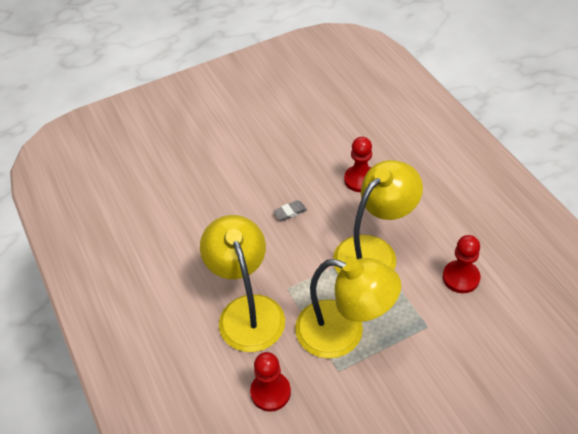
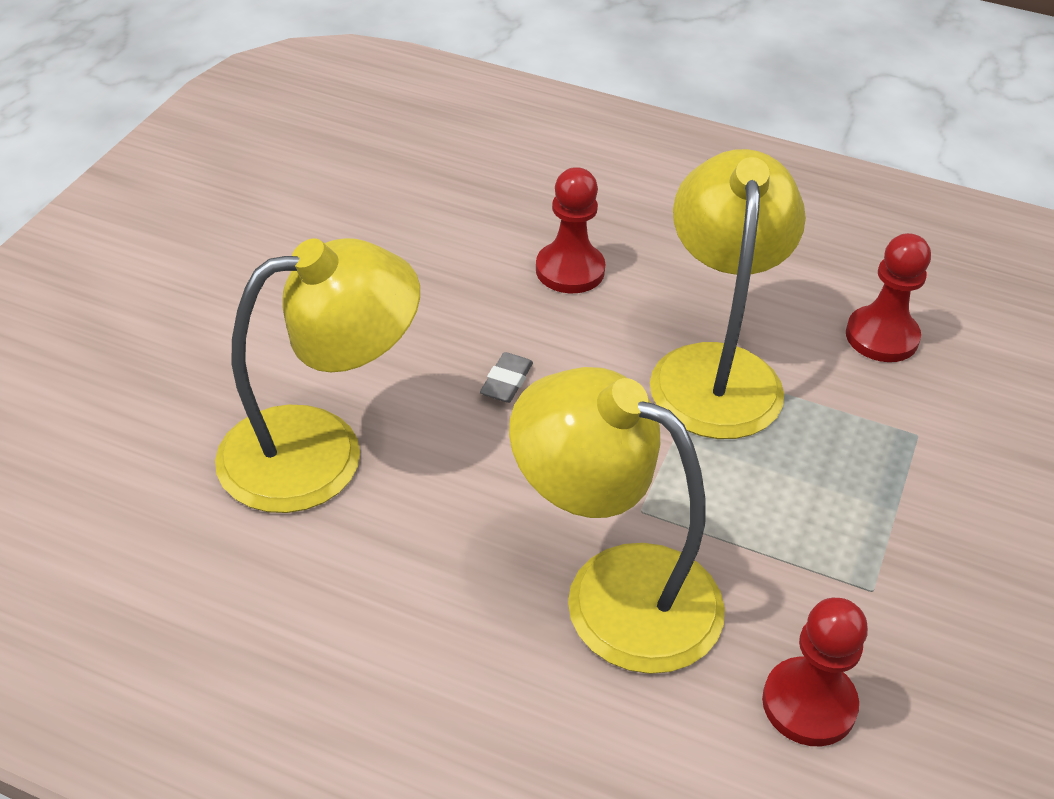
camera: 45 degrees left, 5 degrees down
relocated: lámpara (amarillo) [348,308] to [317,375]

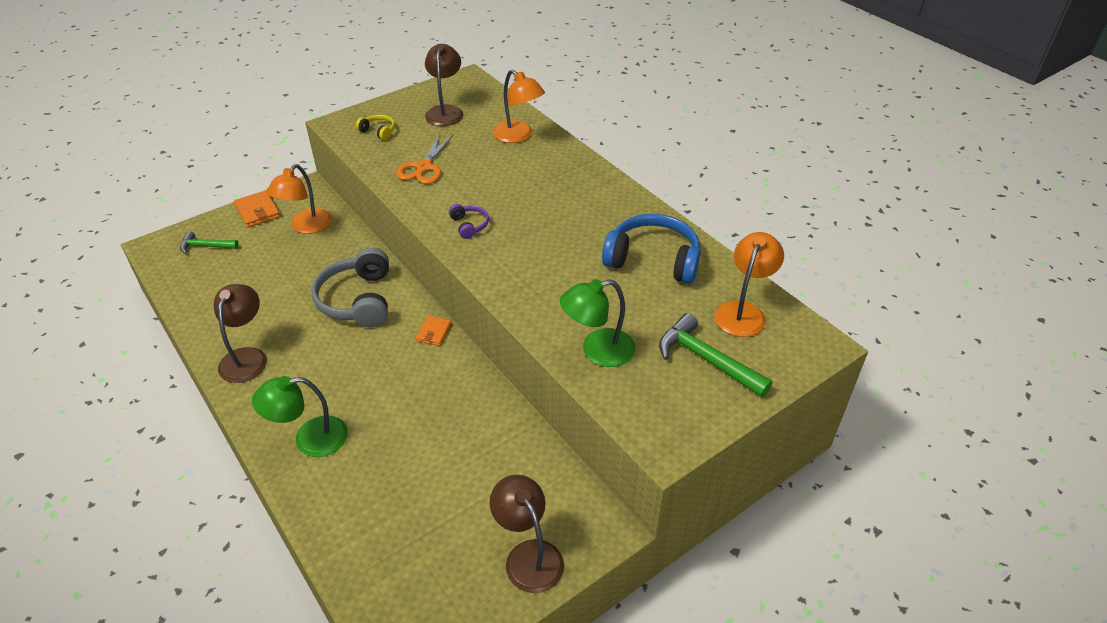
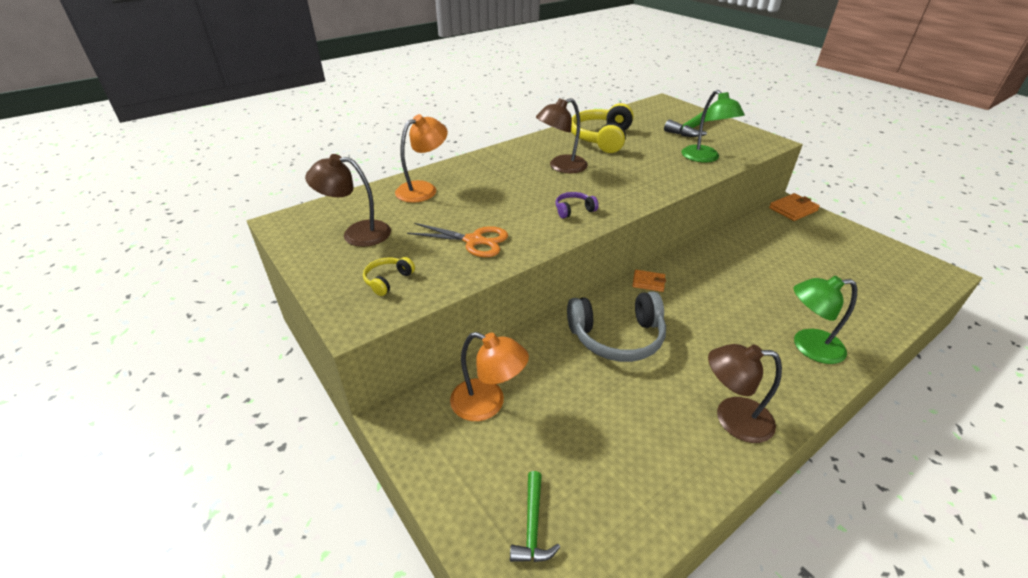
camera: 90 degrees left, 5 degrees down
missing: lámpara (naranja) [749,284]
relocated: lámpara (marrón) [527,534] to [562,135]; cartera (naranja) [257,209] to [794,207]
colour: auriculares (azul) [651,249] to auriculares (amarillo) [602,128]
spun: lámpara (verde) [300,416] = [825,320] 105 degrees clockwise

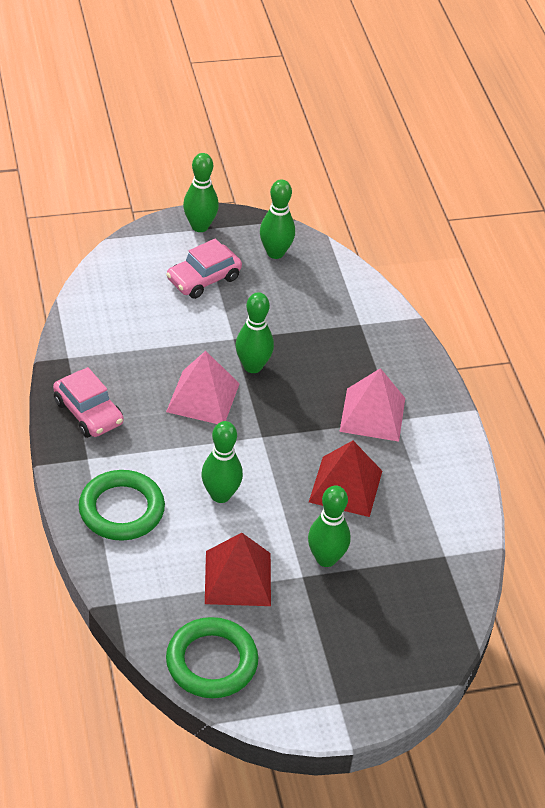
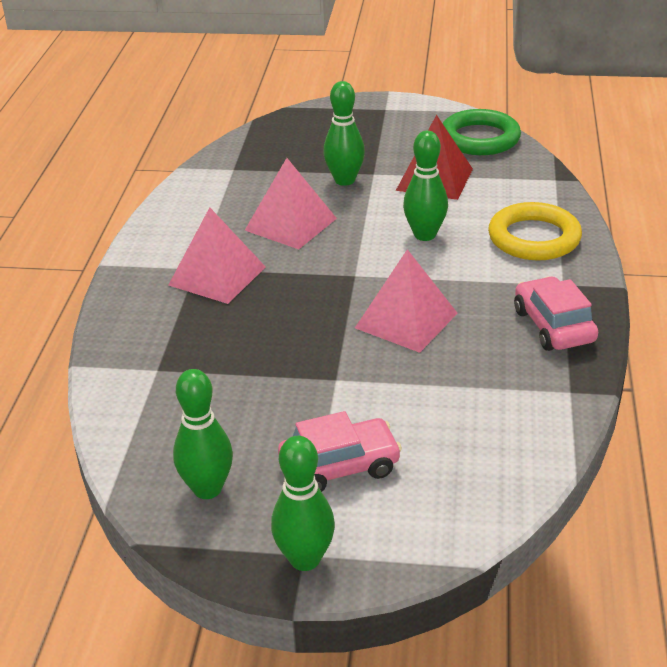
camera: 155 degrees left, 10 degrees down
missing: bolo (verde) [254,332]
colour: pirámide (rojo) [345,479] to pirámide (rosa) [291,203]; anillo (verde) [122,505] to anillo (amarillo) [535,231]

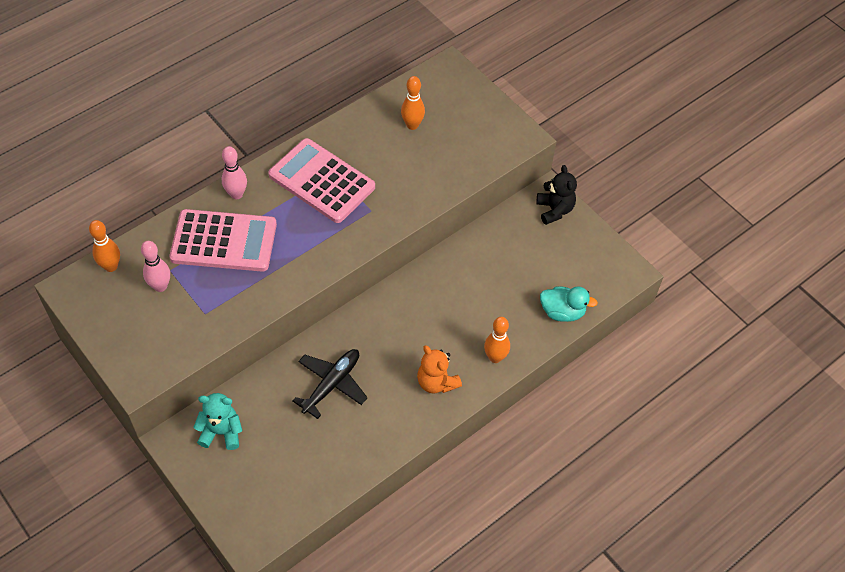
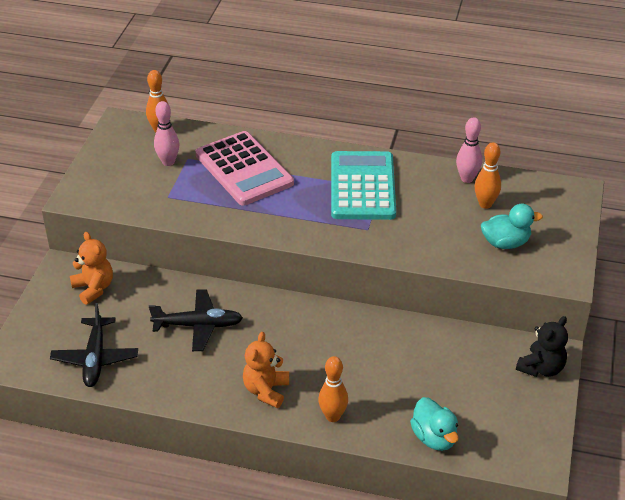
camera: 55 degrees right, 15 degrees down
appeared: avión (negro) [94,345]; pato (turquesa) [512,226]
relocated: bolo (rosa) [234,172] to [469,150]
colour: osito (turquesa) [218,421] to osito (naranja) [91,268]; calculadora (rosa) [321,180] to calculadora (turquesa) [363,185]

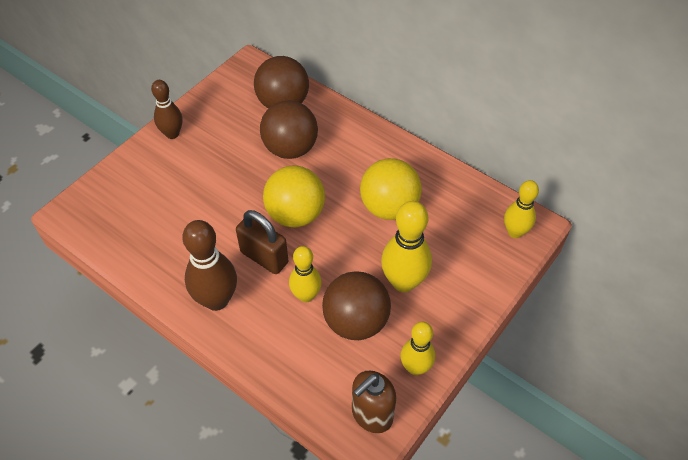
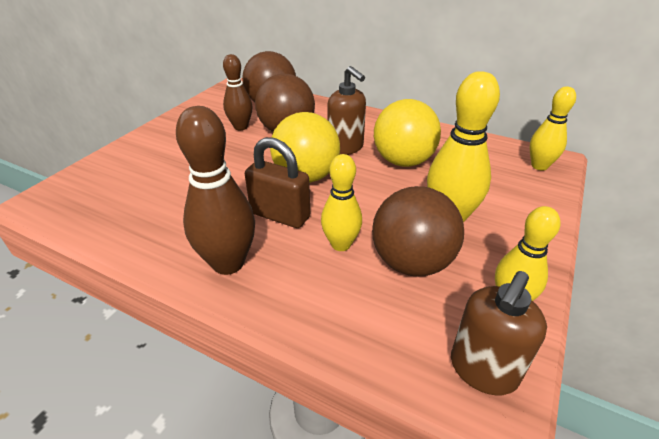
camera: 10 degrees left, 15 degrees down
appeared: dispensador de jabón (marrón) [346,110]
relocated: bolo (marrón) [167,109] to [237,92]

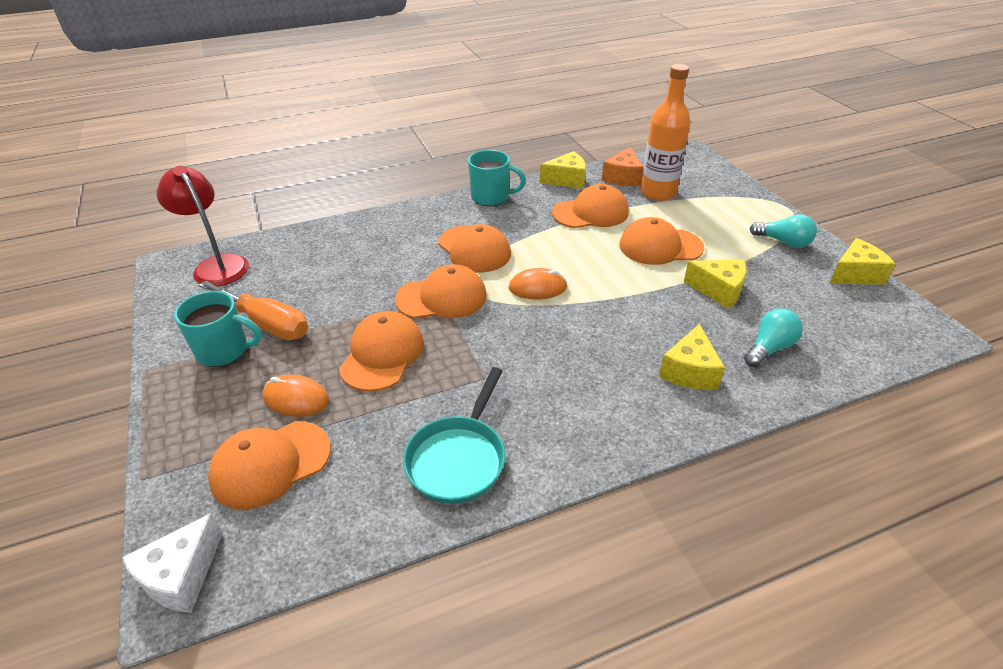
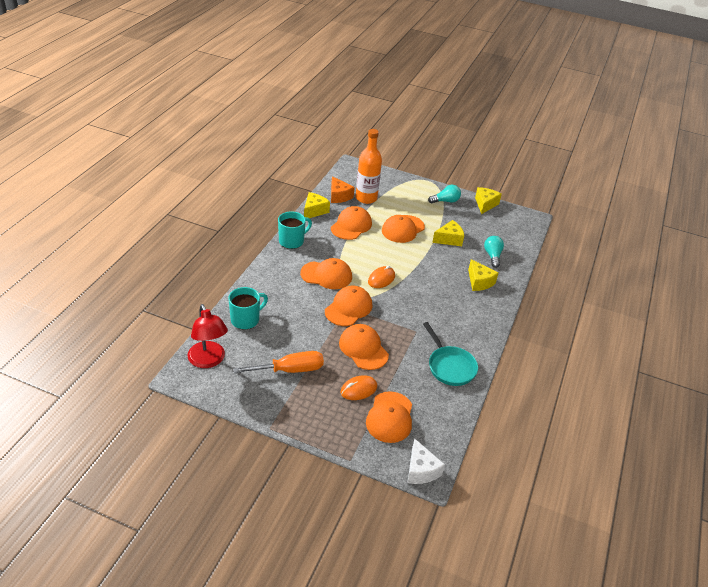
camera: 50 degrees left, 0 degrees up
relocated: taza (turquesa) [217,329] to [248,308]
spun: lámpara (rojo) [202,226] = [207,336] 120 degrees counterclockwise

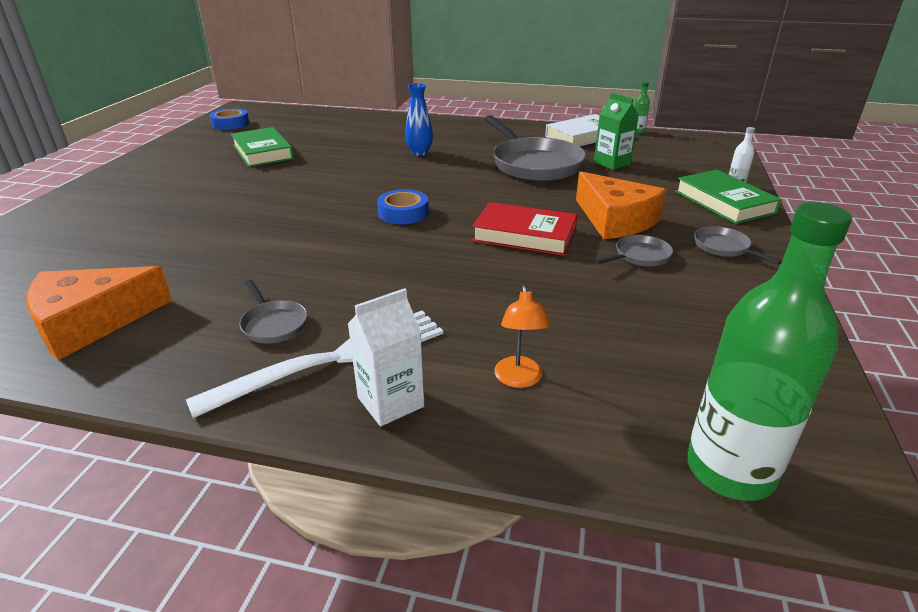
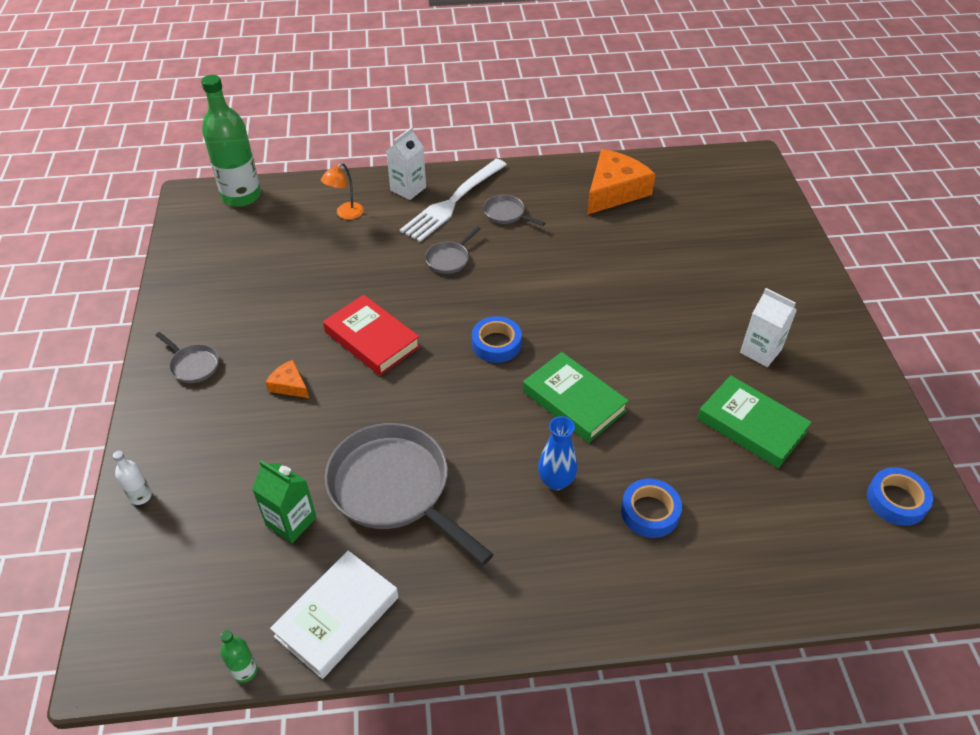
camera: 160 degrees right, 15 degrees up
appeared: cinta adhesiva (azul) [651,508]; cartón de leche (blanco) [768,327]
relocated: sartén (gris) [633,250] to [452,250]; libro (verde) [728,197] to [576,397]
spun: lámpara (naranja) [523,336] = [342,191] 120 degrees counterclockwise; libro (rojo) [524,229] = [371,335] 45 degrees clockwise
size: queso (naranja) [621,205] = [287,379] x0.47

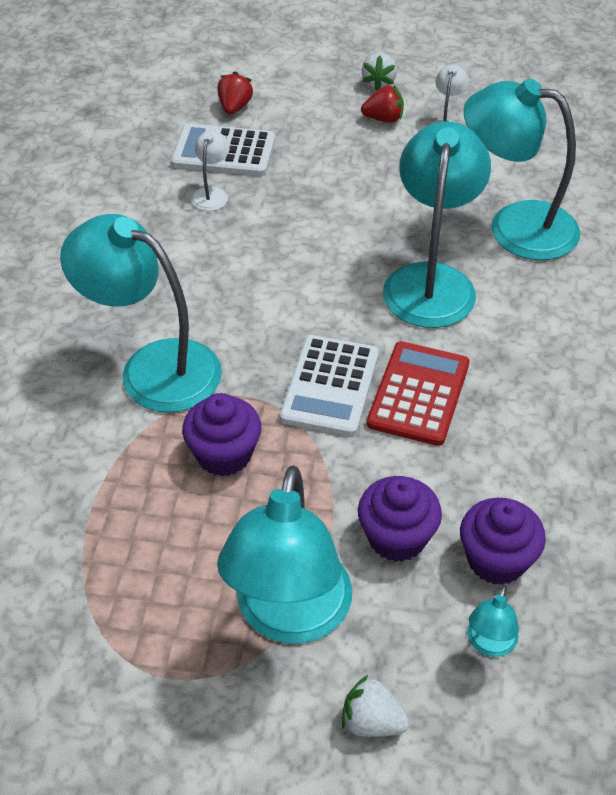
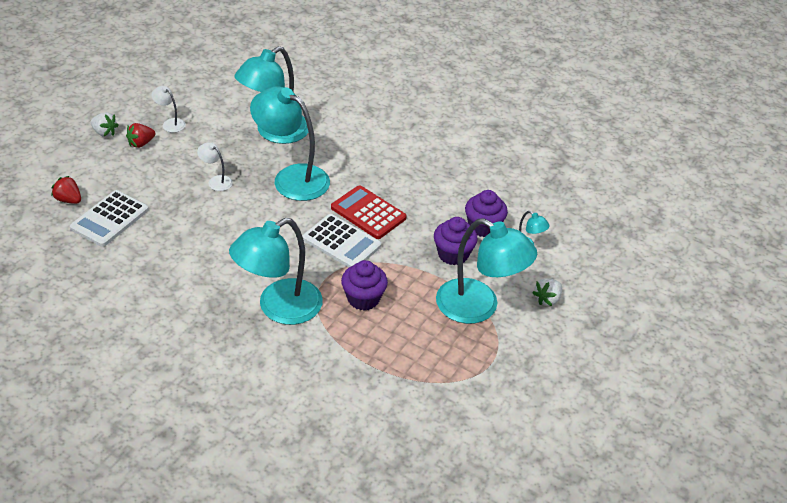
camera: 70 degrees left, 5 degrees down
relocated: lámpara (blanco) [210,171] to [215,166]
spun: fresa (rojo) [382,104] = [140,135] 150 degrees counterclockwise

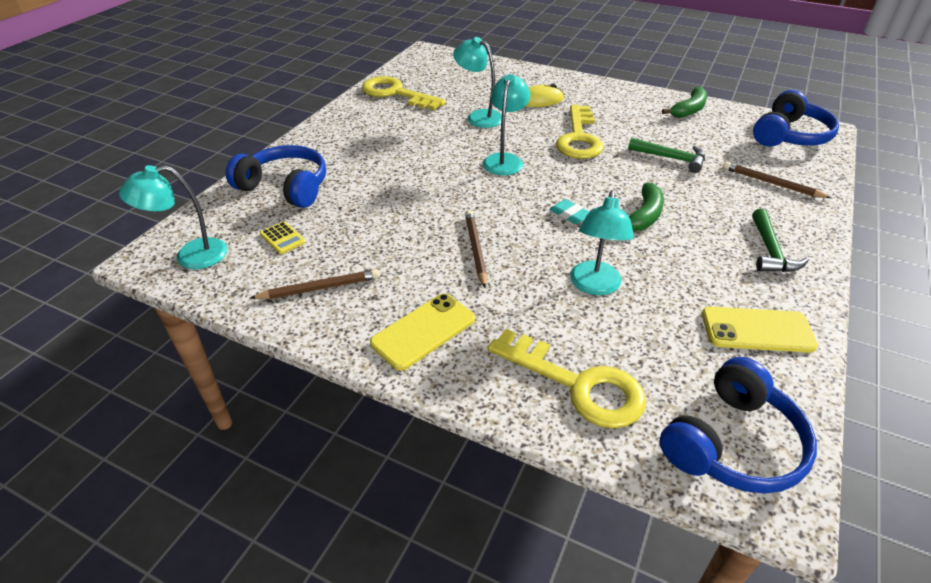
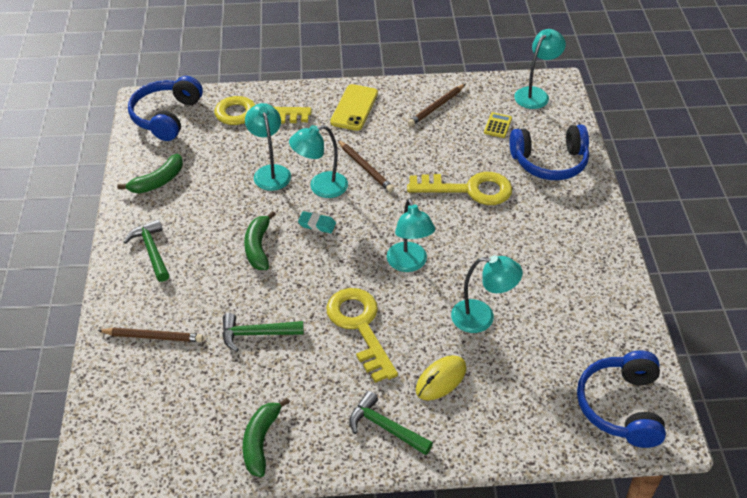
camera: 150 degrees right, 5 degrees up
appeared: lámpara (turquesa) [318,161]; martillo (verde) [391,423]
relocated: llave (amarillo) [404,93] to [459,188]; auriculares (azul) [796,118] to [621,399]
exchanged: móvil (amarillo) [760,330] to plátano (verde) [150,173]
spun: calculadora (amarillo) [283,237] = [498,125] 90 degrees clockwise

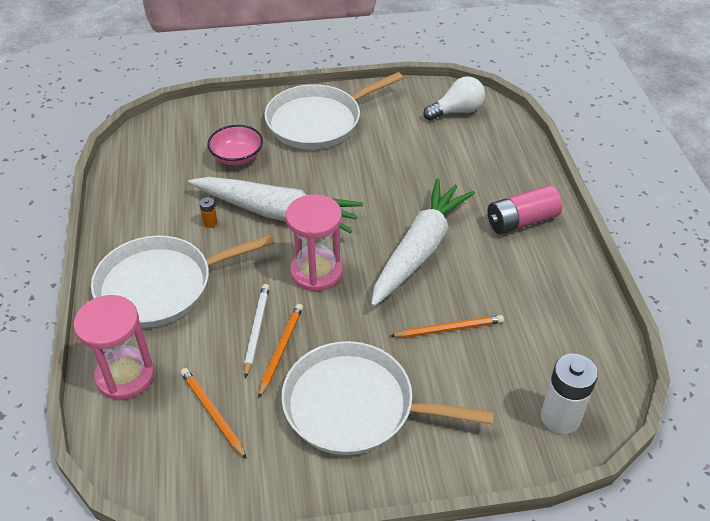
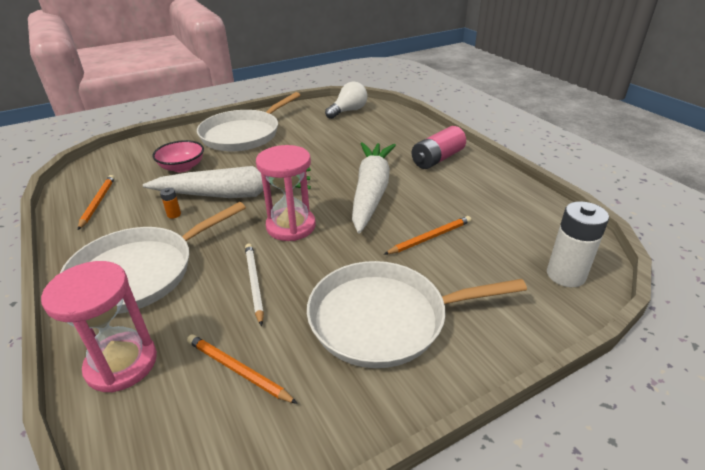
camera: 20 degrees left, 10 degrees down
relocated: lápiz (naranja) [280,351] to [96,202]

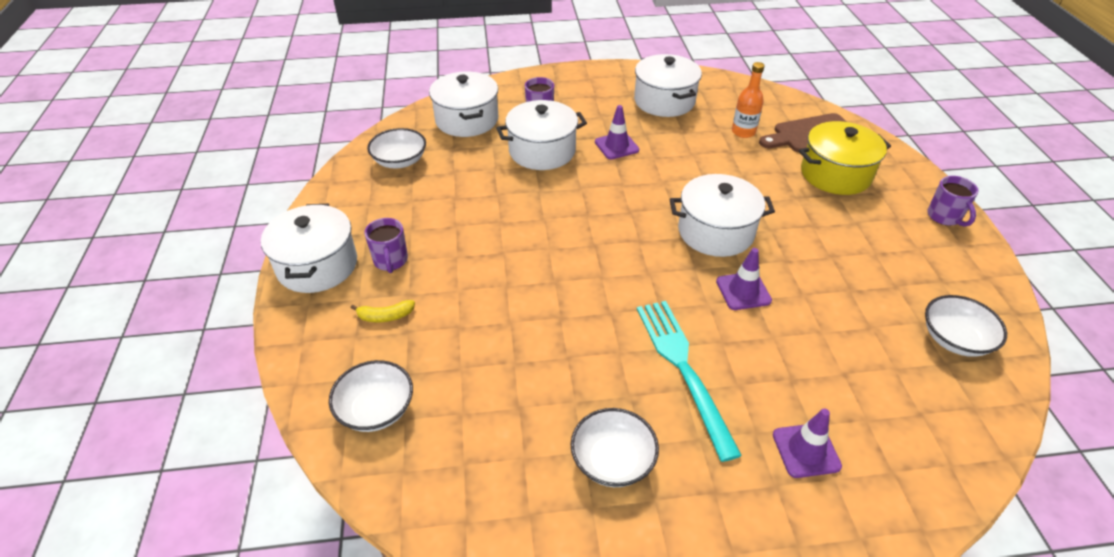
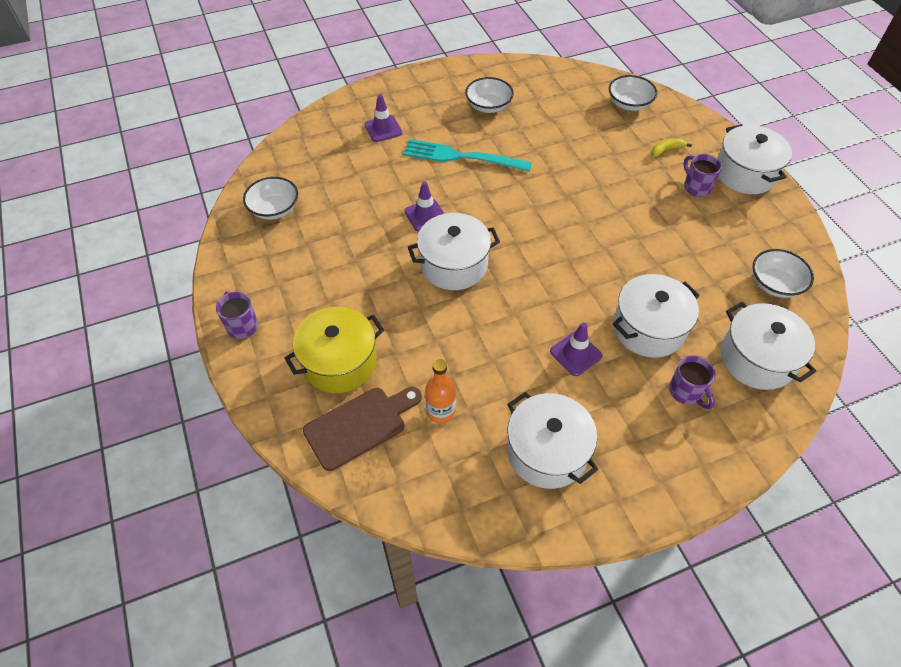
camera: 165 degrees right, 10 degrees up
spun: tenedor (turquesa) [689,381] = [467,155] 135 degrees clockwise

